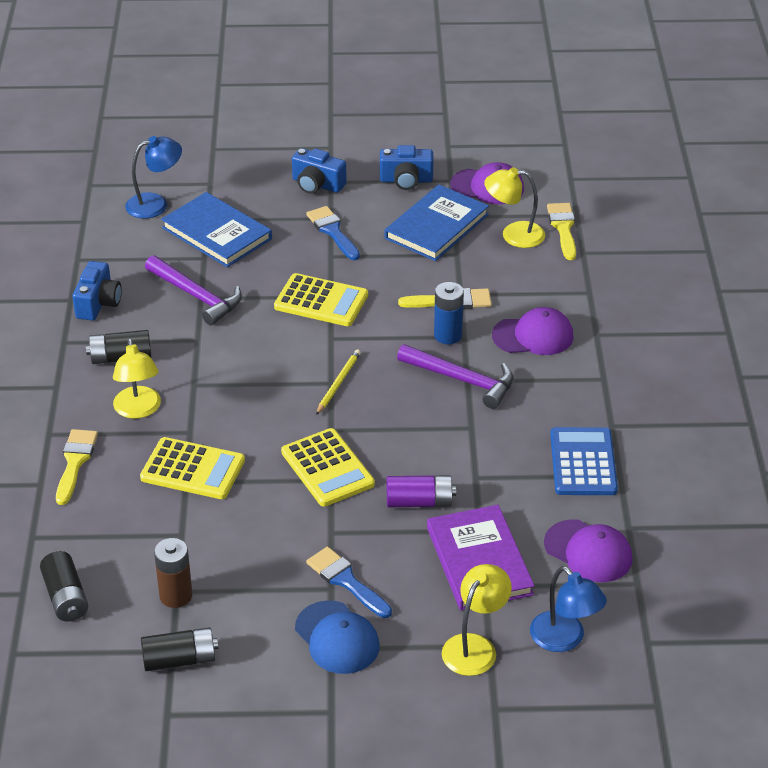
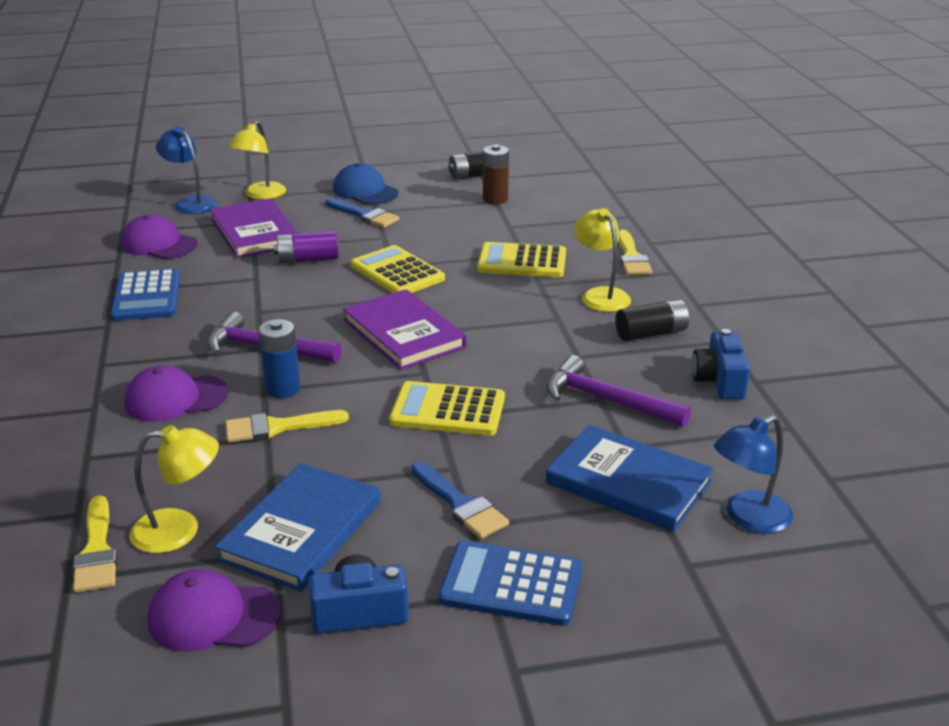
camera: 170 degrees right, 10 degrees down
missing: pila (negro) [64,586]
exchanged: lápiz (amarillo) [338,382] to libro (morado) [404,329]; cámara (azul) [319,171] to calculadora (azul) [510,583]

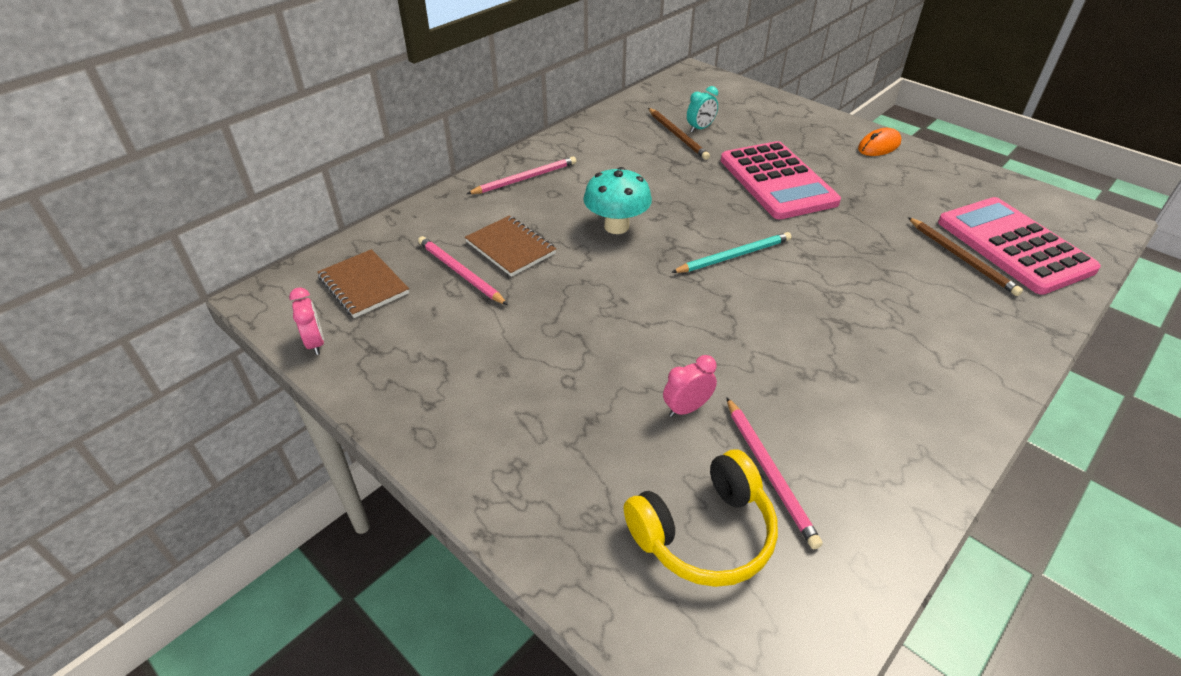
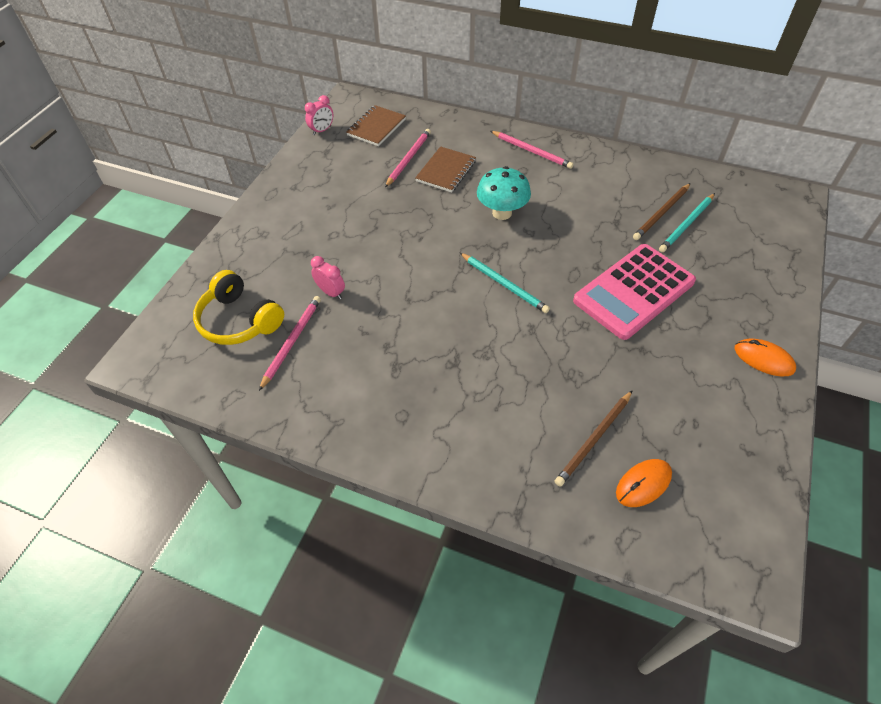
camera: 70 degrees right, 10 degrees up
exchanged: calculadora (rosa) [1019,246] to ratón (naranja) [644,483]; despertador (turquesa) [702,109] to lápiz (turquesa) [687,222]
spun: lápiz (rosa) [774,473] = [290,343] 150 degrees clockwise

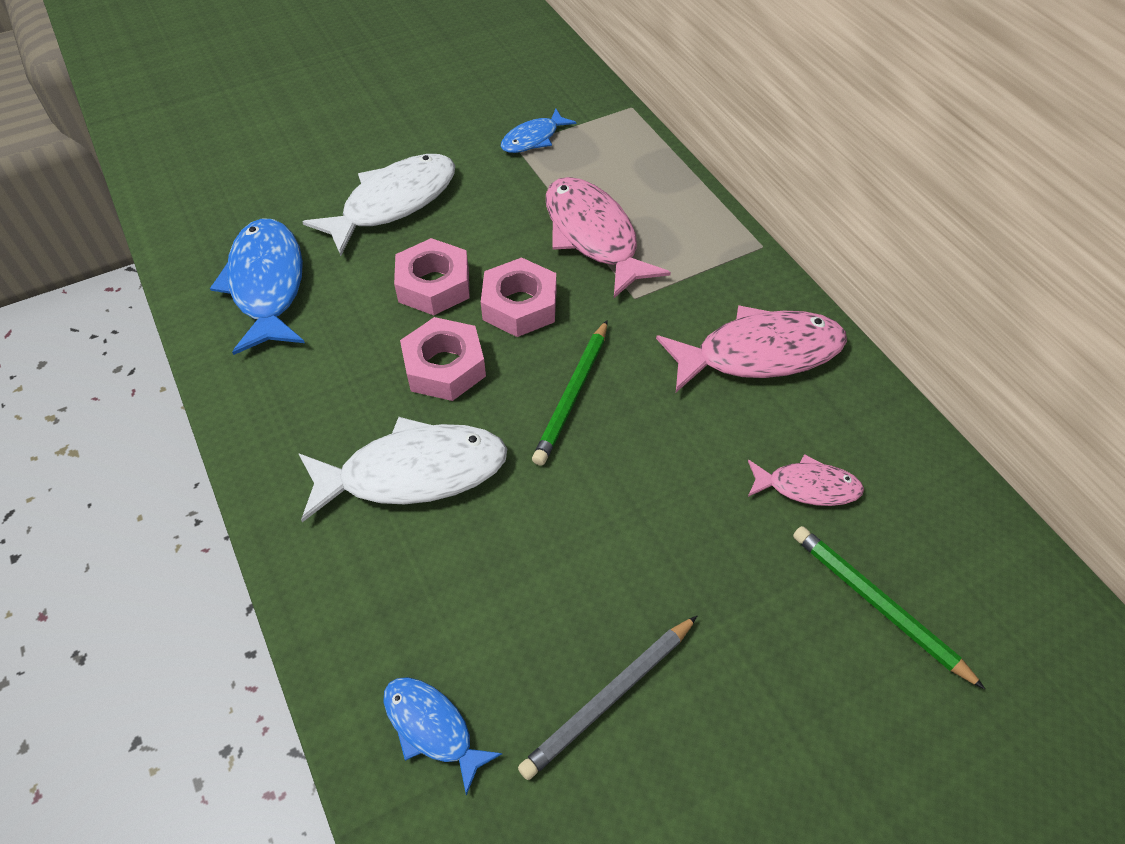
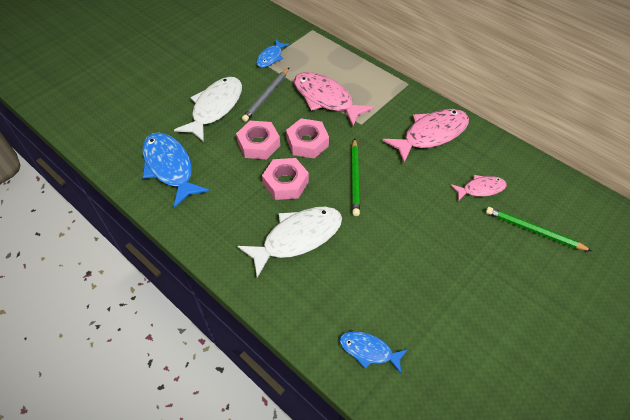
camera: 20 degrees left, 0 degrees up
relocated: lápiz (gris) [607,698] to [265,95]

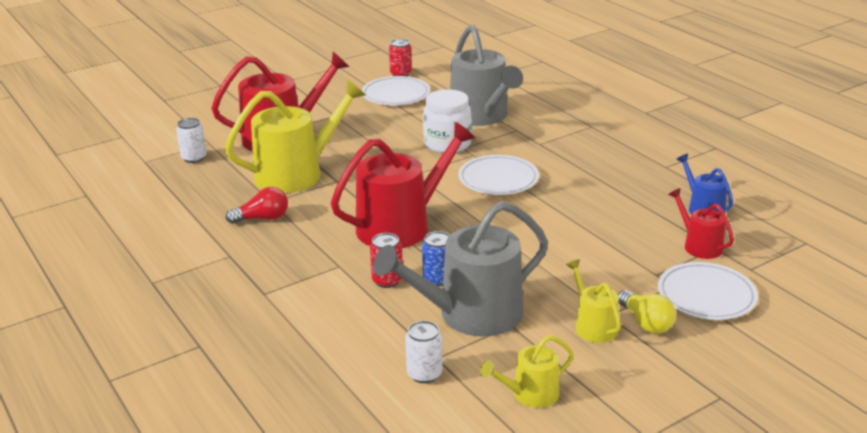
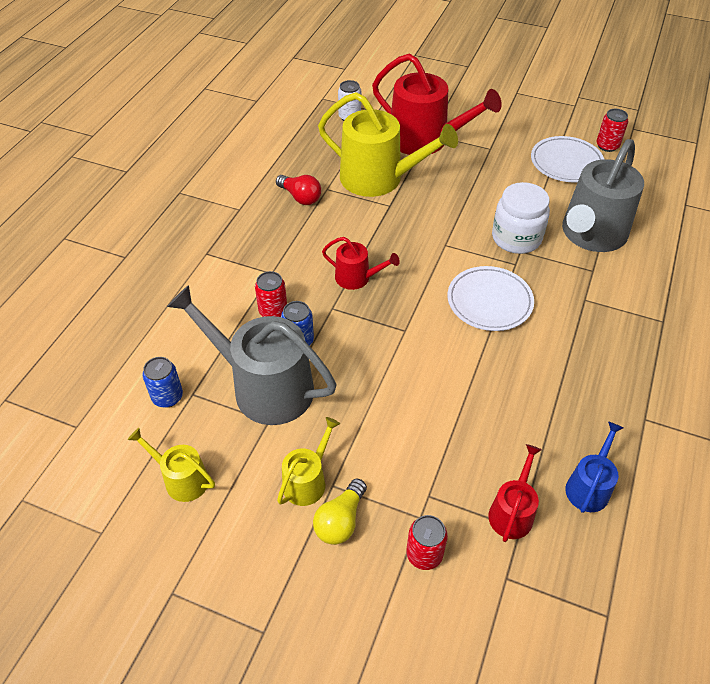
camera: 55 degrees right, 20 degrees up
exchanged: plato (blanco) [708,291] to lata (rojo) [427,542]
colour: lata (blanco) [424,352] to lata (azul) [162,382]
size: regadera (rojo) [403,185] = [361,263] x0.50

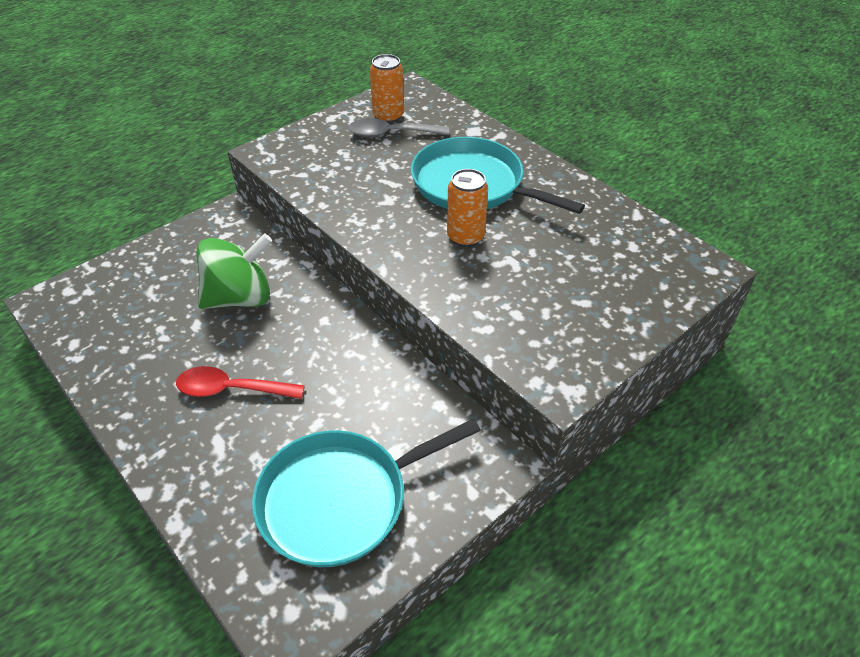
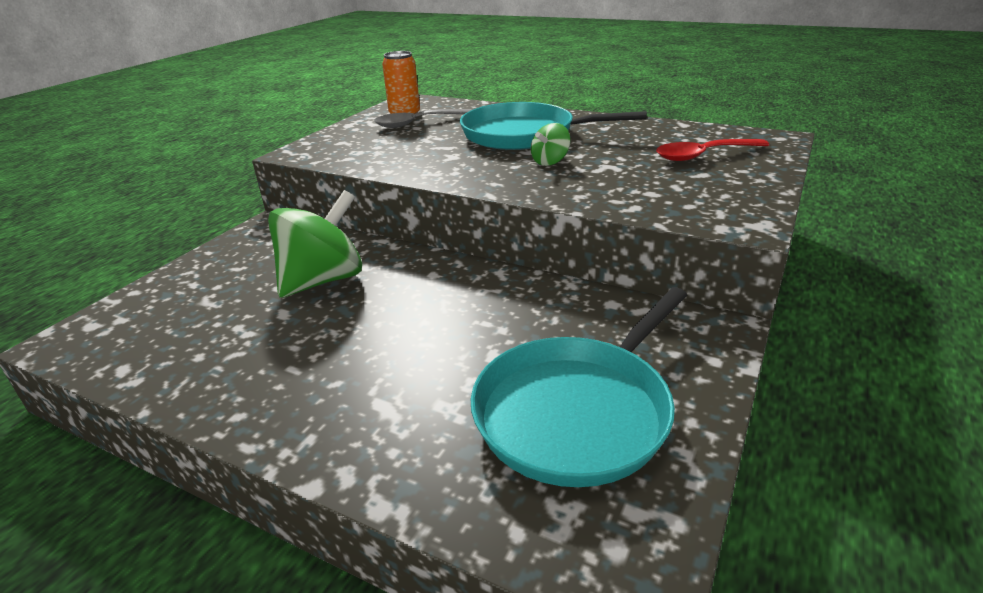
camera: 20 degrees left, 15 degrees down
relocated: cuchara (rojo) [240,382] to [712,150]
exchanged: lata (naranja) [467,208] to peonza (verde) [551,144]

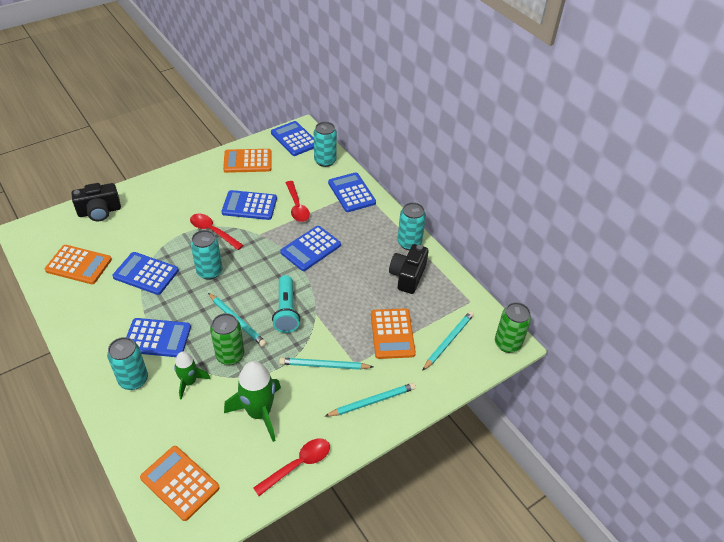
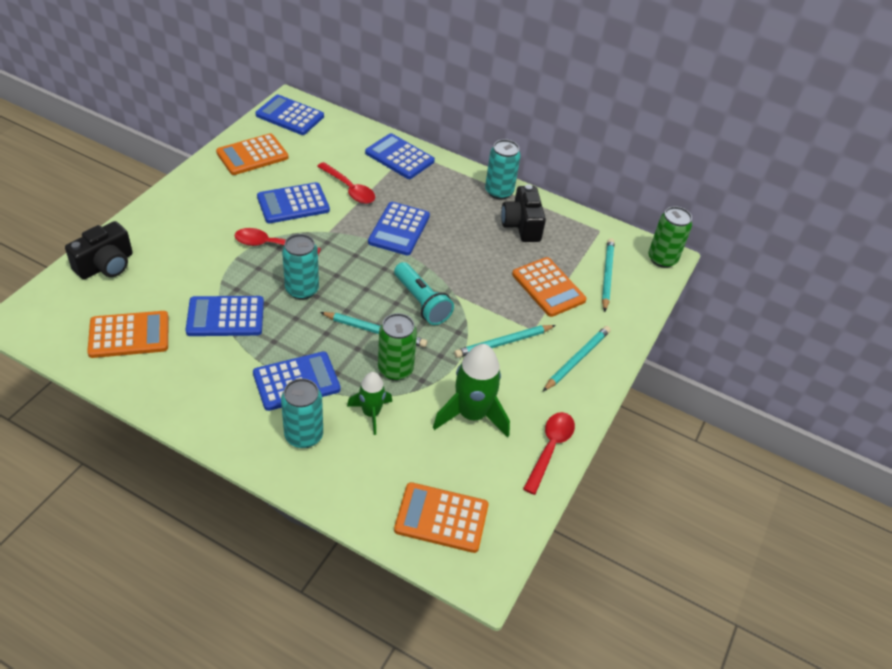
camera: 30 degrees left, 0 degrees up
missing: lata (turquesa) [325,144]

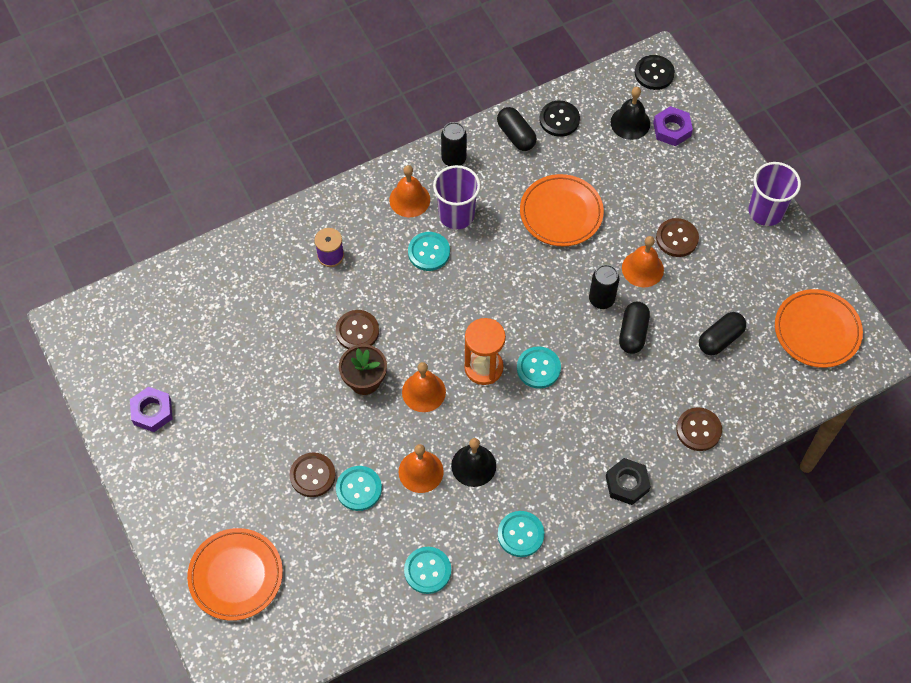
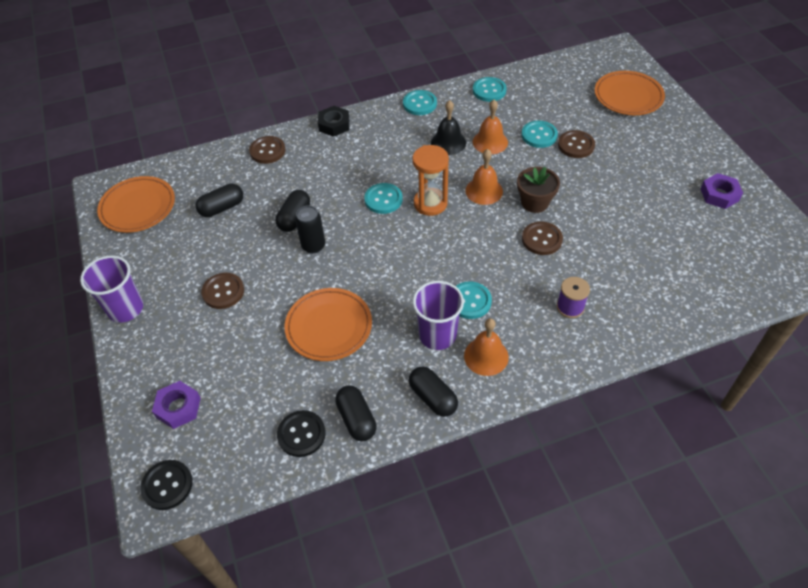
camera: 170 degrees left, 10 degrees down
missing: campana (negro) [630,113]; campana (naranja) [643,261]
exchanged: lata (negro) [454,144] to cápsula (negro) [433,391]

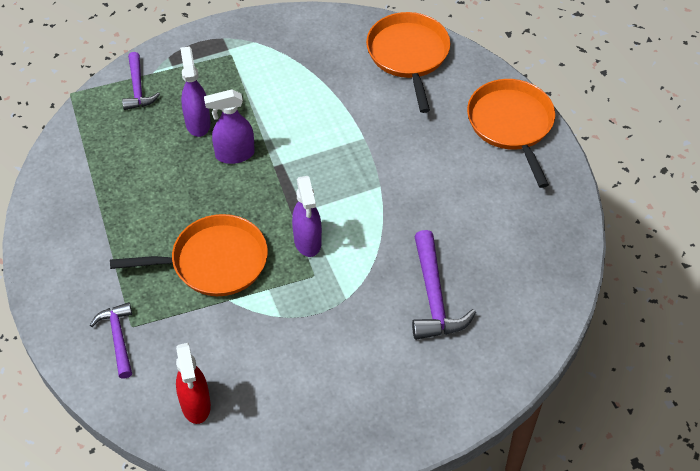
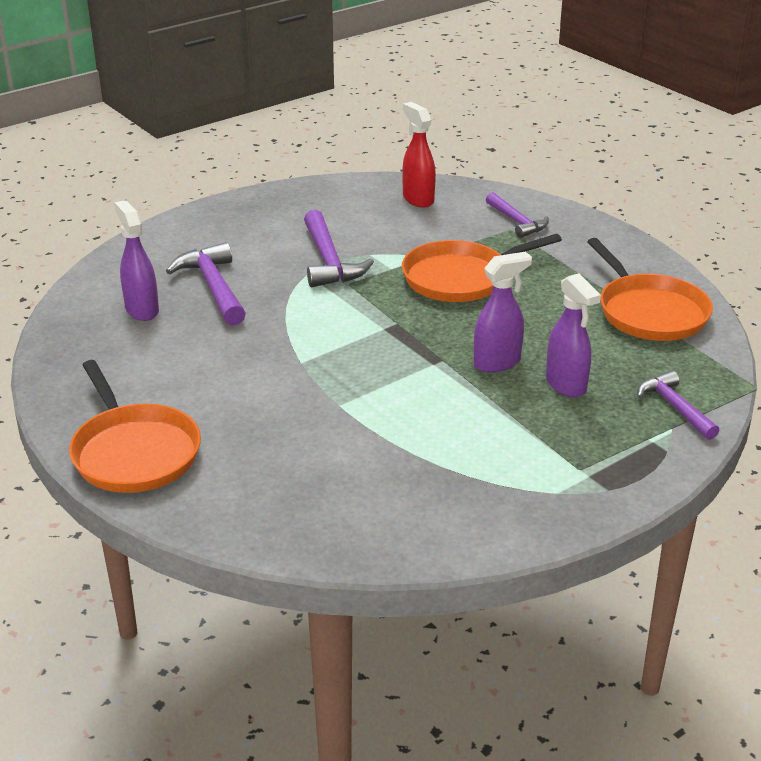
camera: 165 degrees right, 20 degrees down
appeared: martillo (morado) [339,248]
relocated: pulverizador (morado) [307,216] to [136,260]; sartén (naranja) [408,62] to [650,289]

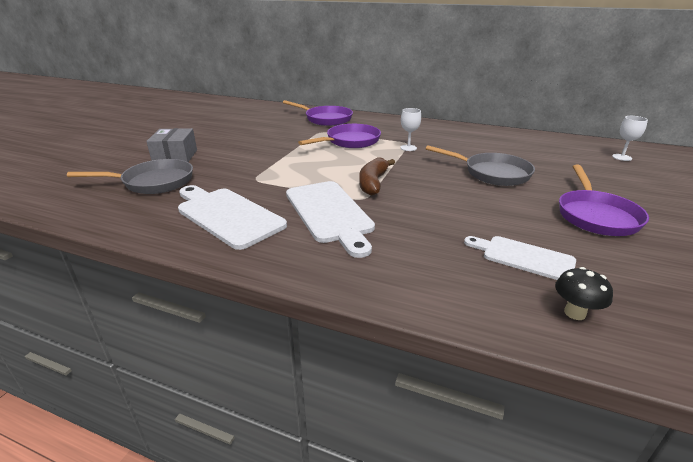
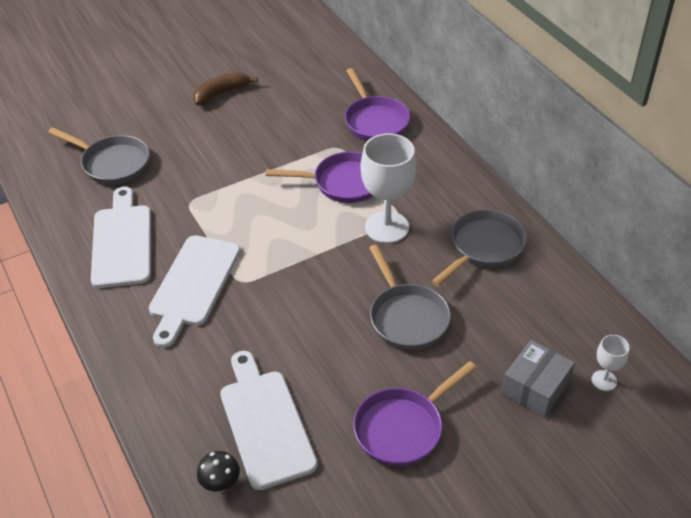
camera: 40 degrees right, 15 degrees up
appeared: sartén (gris) [479,248]
relocated: plátano (marrón) [377,176] to [225,89]; caja (gris) [171,145] to [538,379]
size: tabla de cortar (blanco) [520,258] = [268,420] x1.60; copa (blanco) [410,129] = [389,188] x2.06

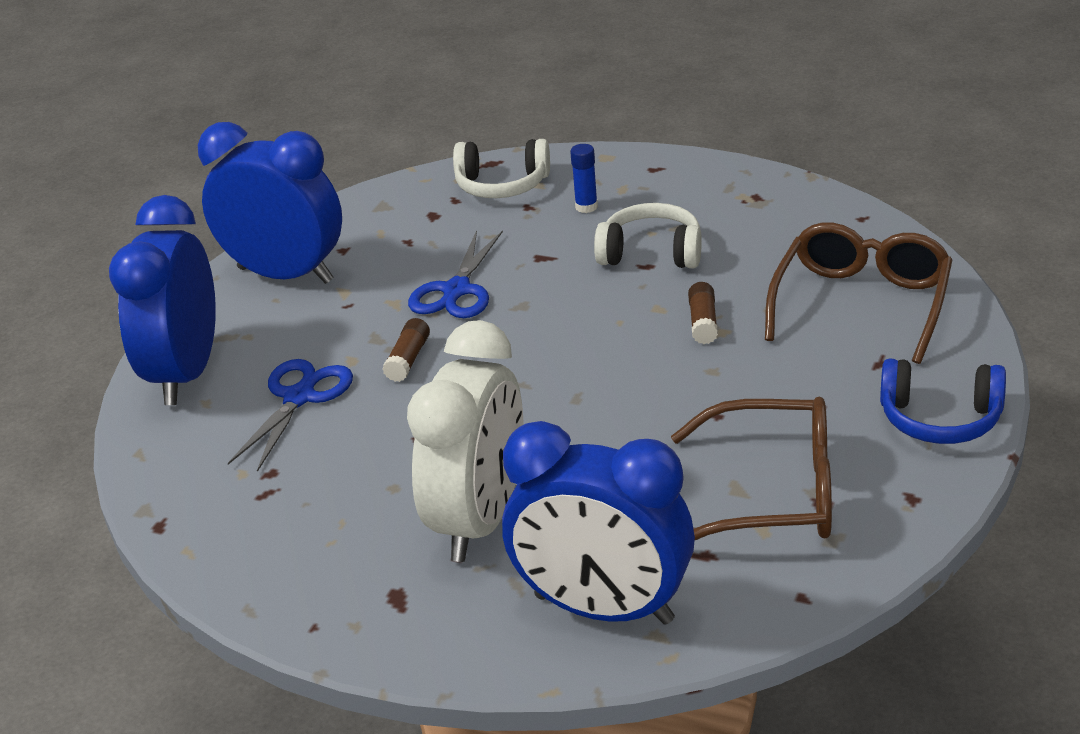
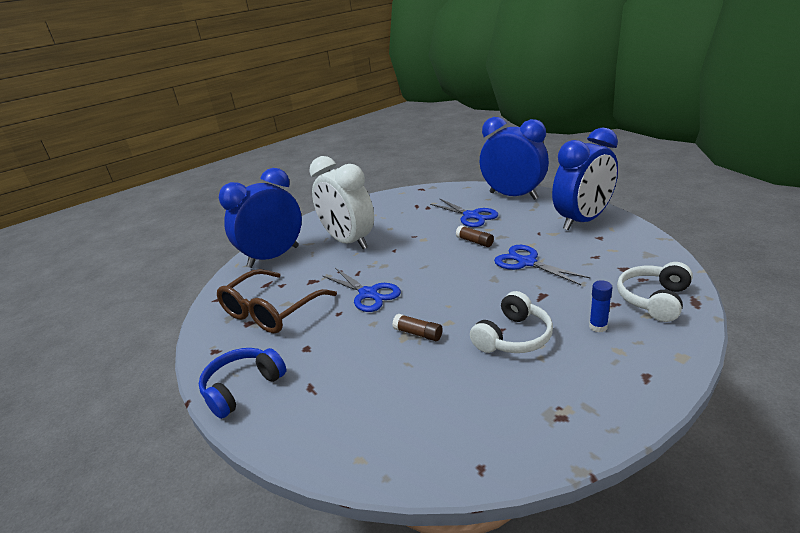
camera: 120 degrees right, 5 degrees down
missing: gafas (marrón) [858,293]
appeared: tijeras (azul) [362,290]

